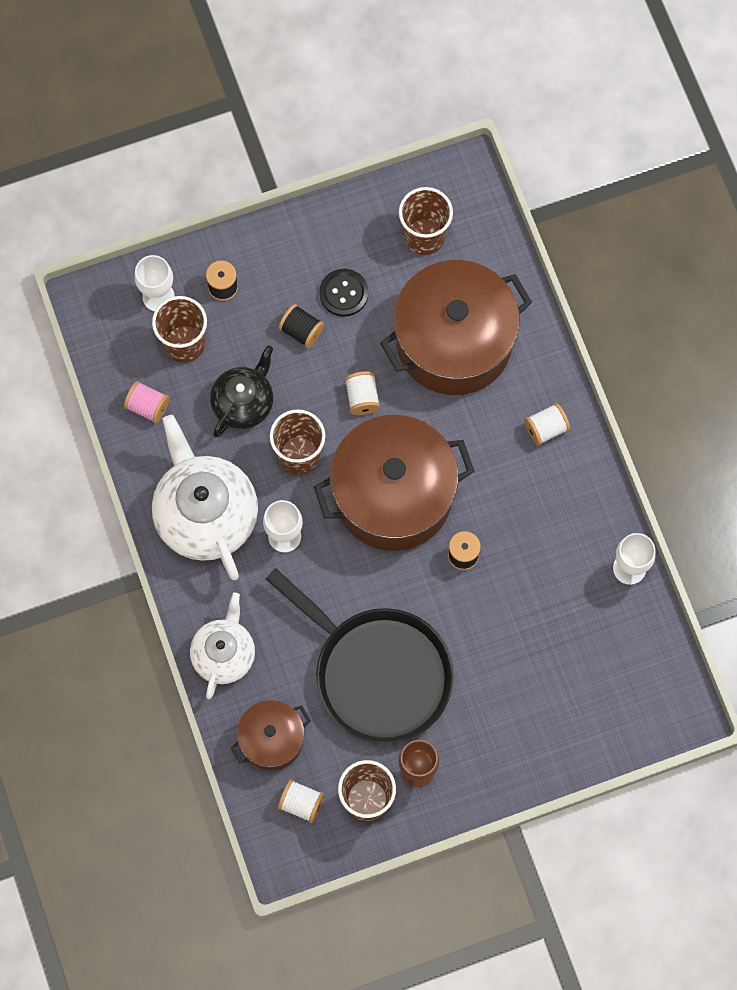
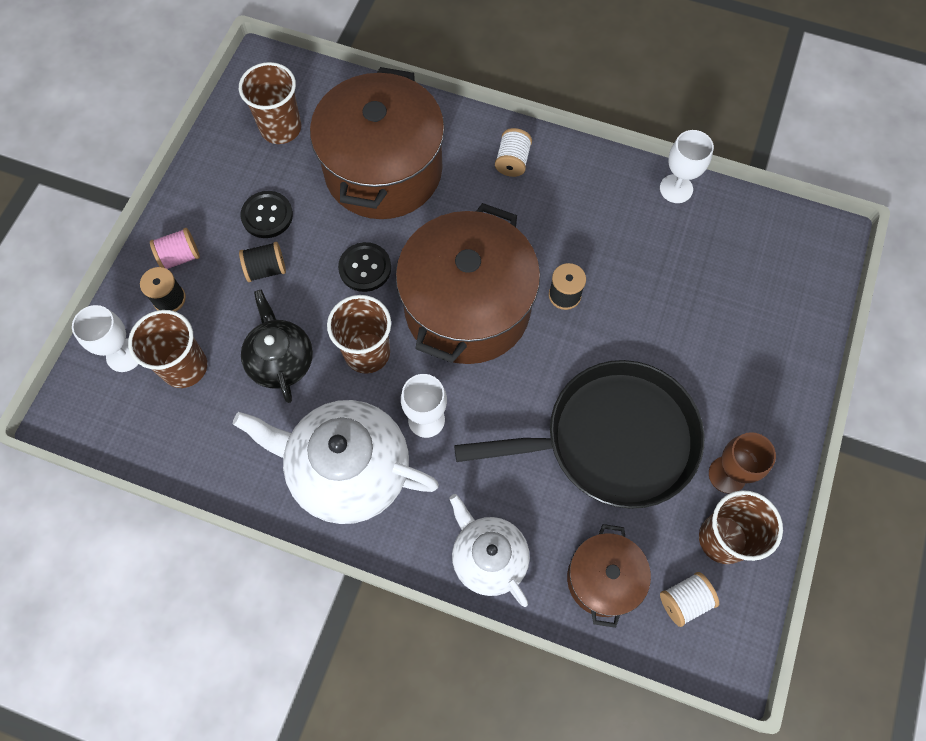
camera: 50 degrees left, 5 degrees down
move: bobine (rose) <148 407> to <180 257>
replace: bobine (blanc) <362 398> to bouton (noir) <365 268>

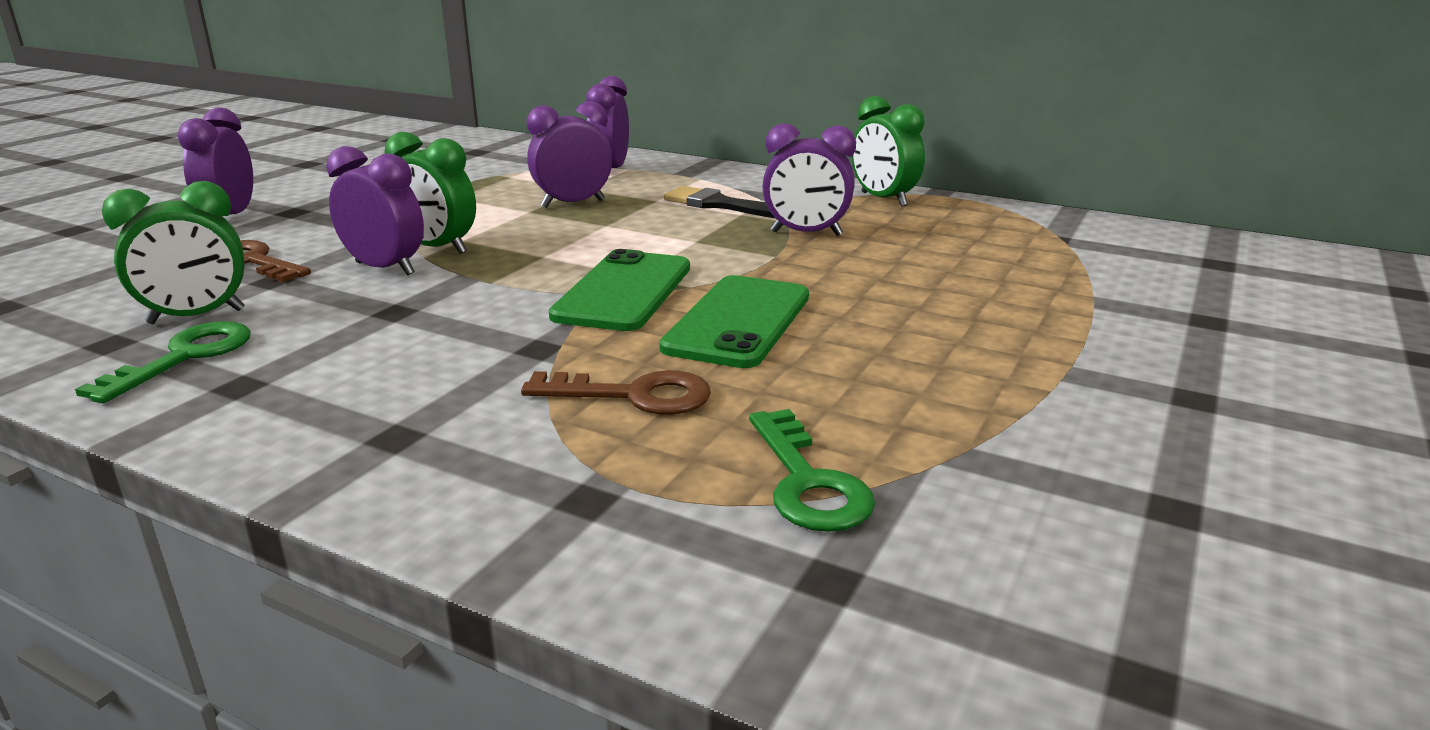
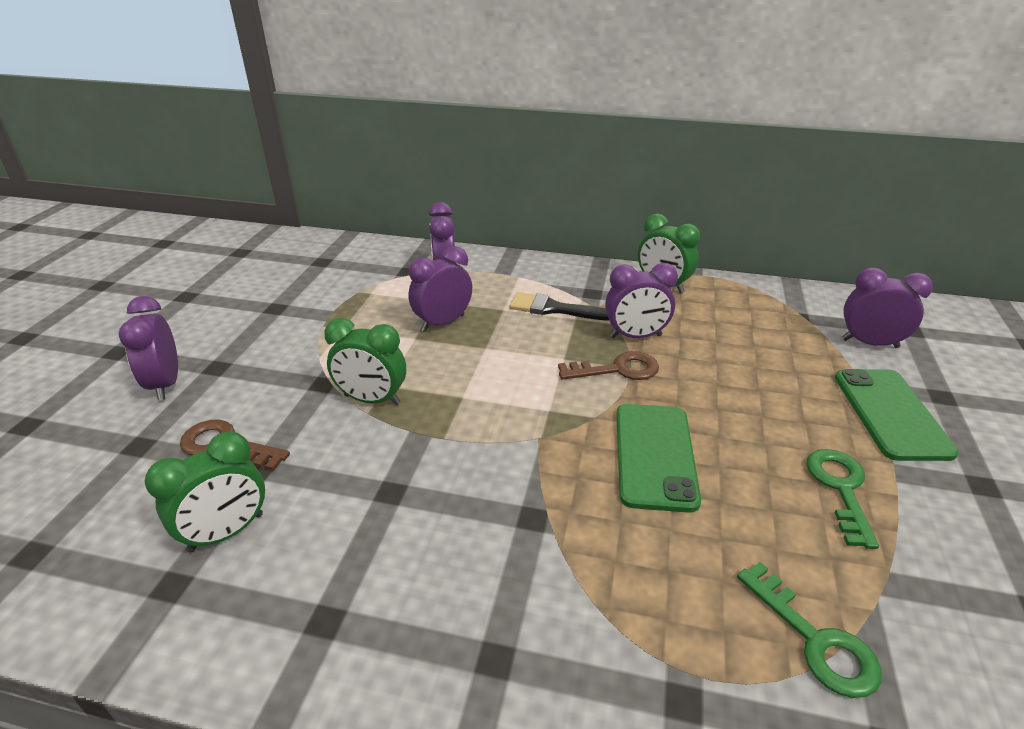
camera: 15 degrees left, 10 degrees up
move: réveil (violet) <385 268> to <869 343>; téléphone (vert) <623 291> to <890 413>; clé (vert) <184 357> to <840 489>; clé (marron) <634 395> to <617 369>

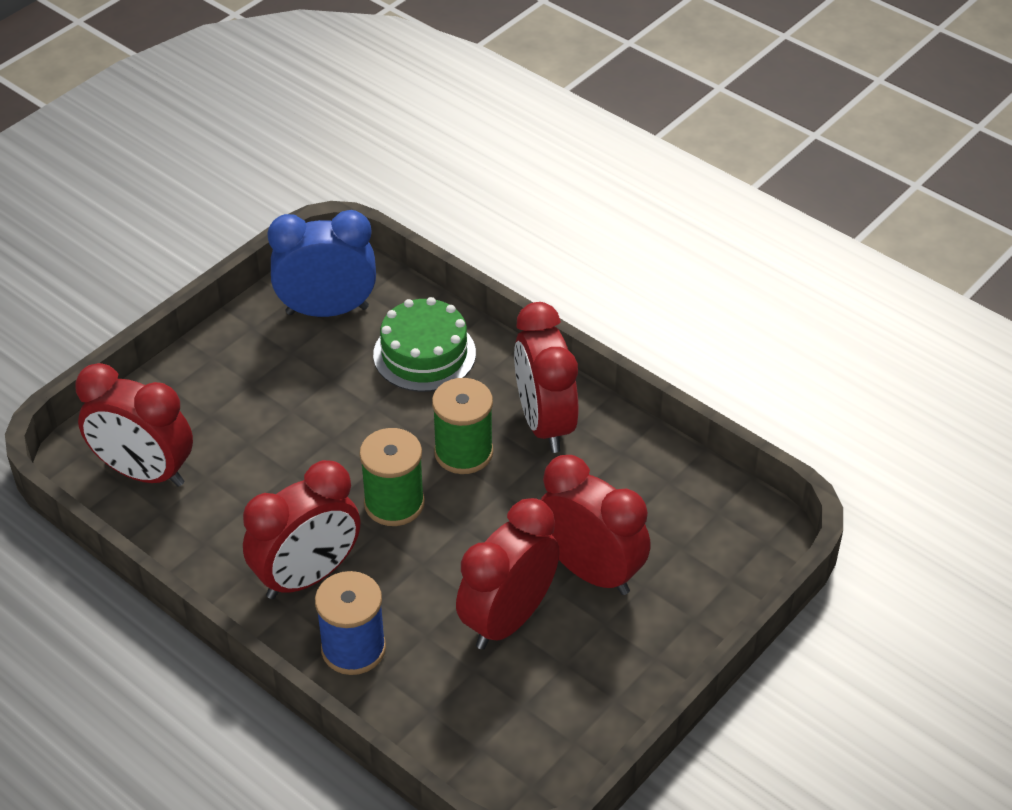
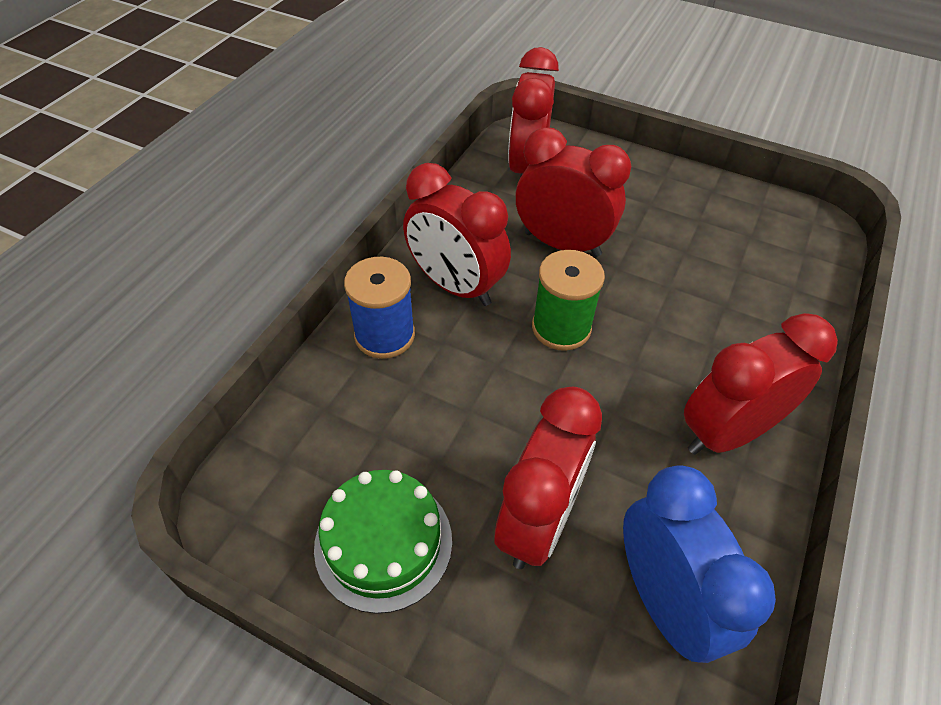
camera: 75 degrees right, 5 degrees up
delete: bobine (vert) <463 452>
move: réveil (bleu) <327 310> to <663 601>; gâteau (vert) <424 354> to <383 543>; réveil (rouge) <508 619> to <562 244>

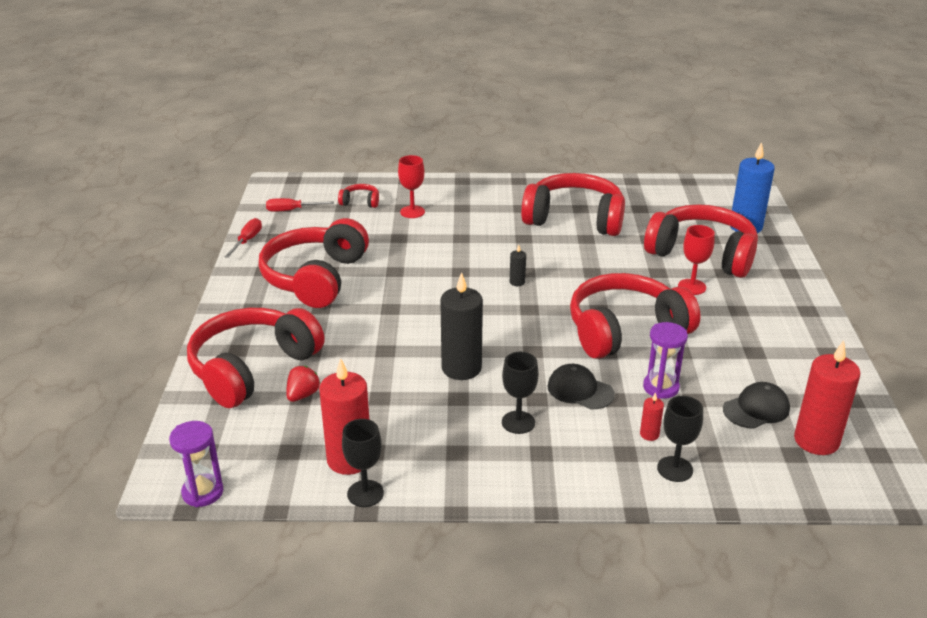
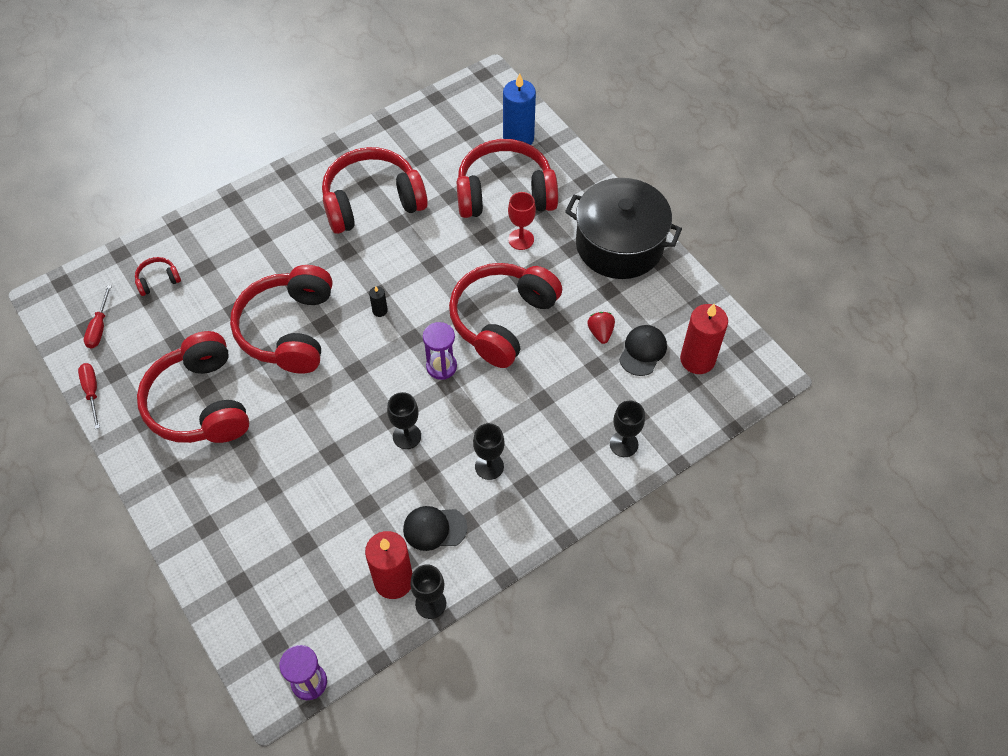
camera: 35 degrees left, 25 degrees up
delete: verre à pied (rouge) <412 212>; bougie (rouge) <649 434>
insert: marmite (noir) <619 244>
move: casque audio (rouge) <252 368> to <289 330>; sablier (violet) <661 387> to <441 366>; casquette (noir) <580 390> to <434 528>; fraise (rouge) <303 395> to <600 332>
replace: bougie (noir) <461 368> to verre à pied (noir) <407 436>
rotate: tournevis (rouge) <292 210> = <99 327> 45 degrees counterclockwise

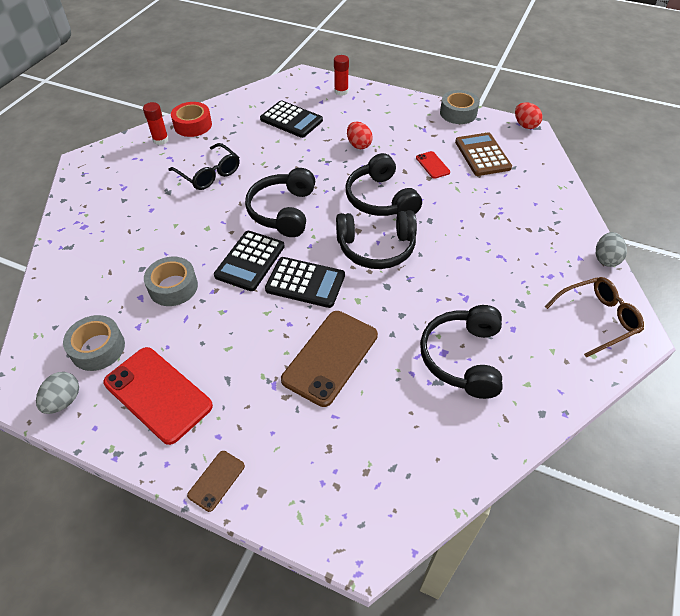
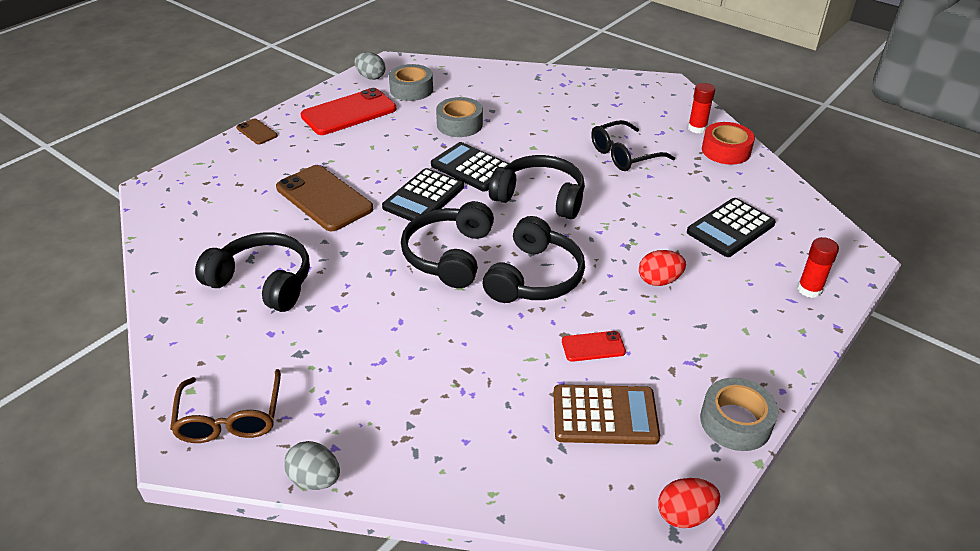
camera: 105 degrees right, 10 degrees down
rotate: casque audio (noir) <380 199> = <534 277> 120 degrees clockwise

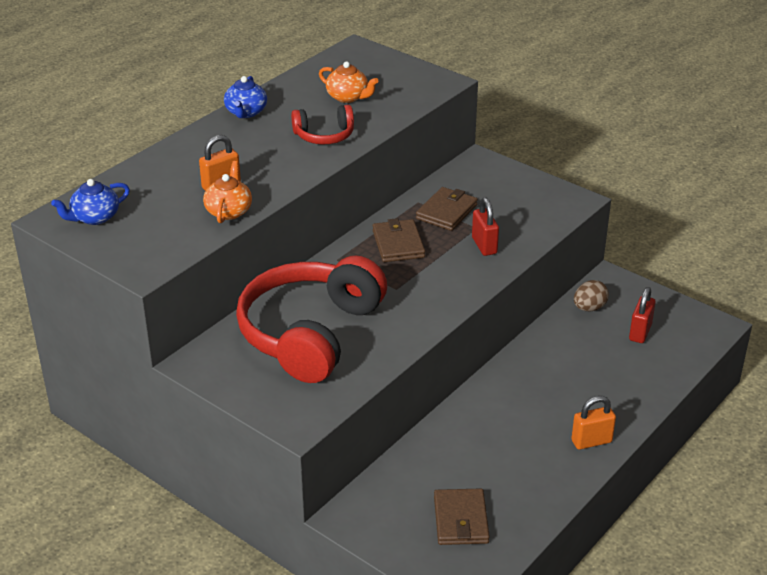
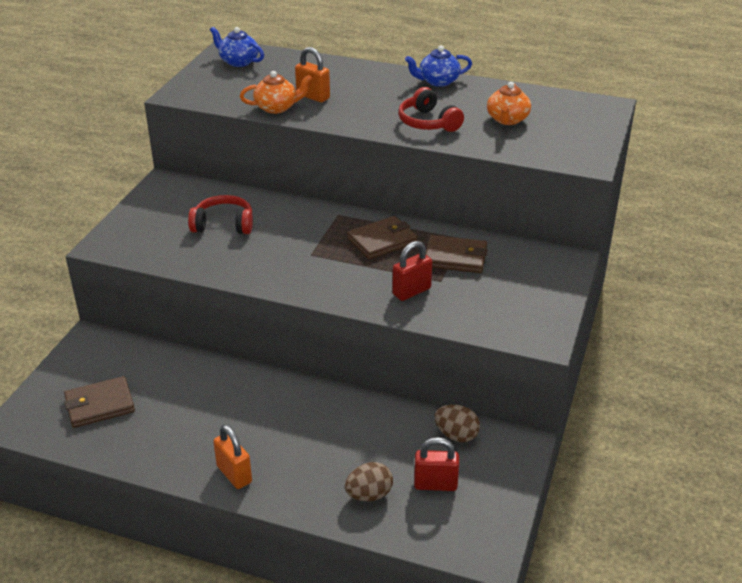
camera: 70 degrees right, 0 degrees up
insert: œuf (marron) <369 495>
resize: casque audio (rouge) <310 333> = <223 225> x0.47

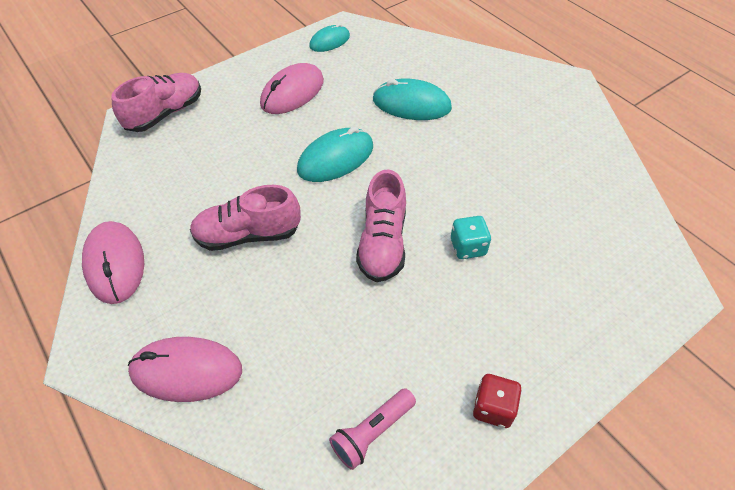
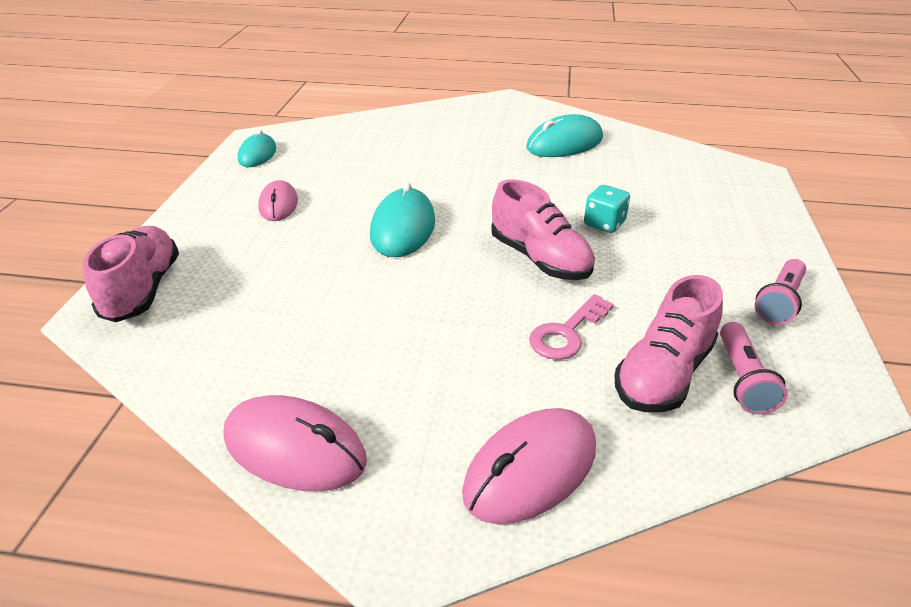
camera: 45 degrees left, 15 degrees down
insert: clé (rose) <566 333>
move: souris (turquoise) <411 104> to <564 143>; chaussure (rose) <248 235> to <663 373>
replace: dé (rouge) <493 408> to lampe de poche (rose) <779 302>
resize: souris (rose) <292 92> = <278 204> x0.64

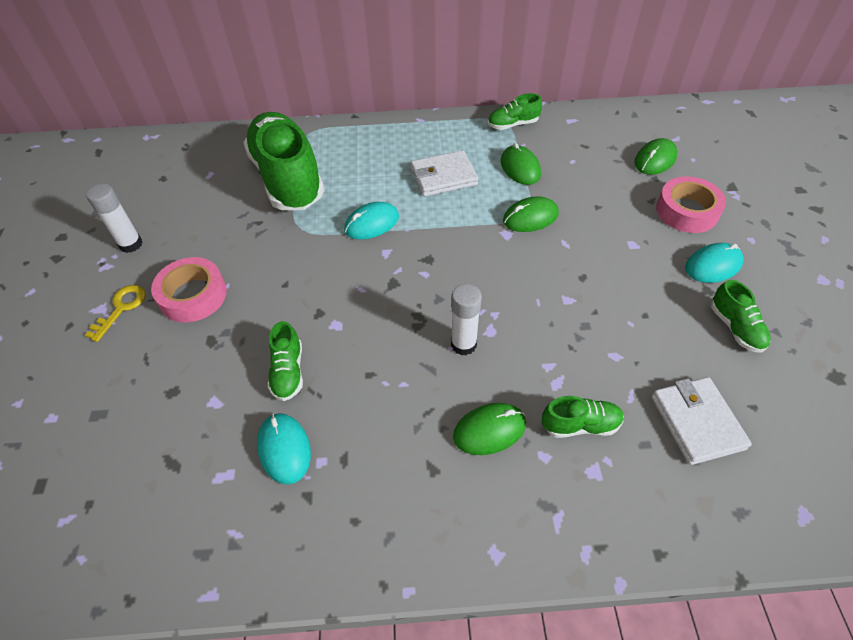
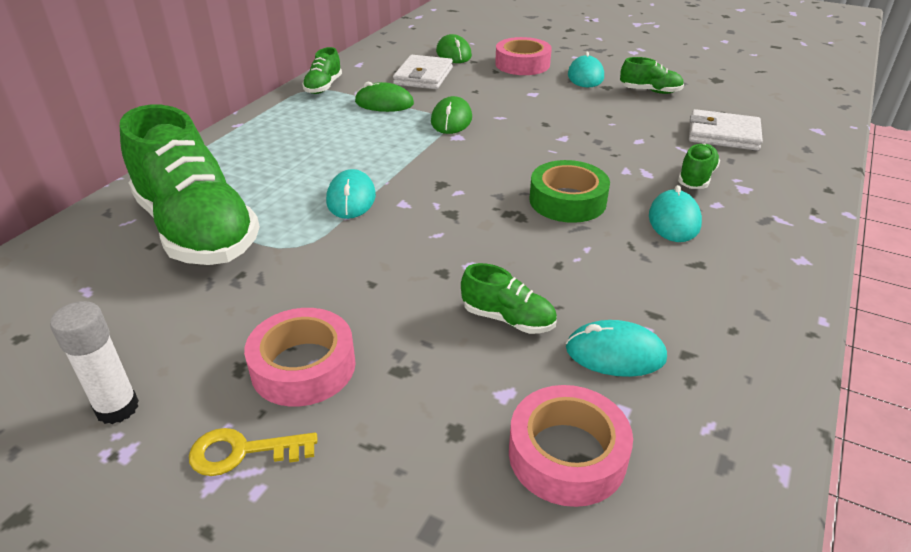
camera: 60 degrees left, 15 degrees down
insert: ruban adhésif (rose) <567 454>
move: portefeuille (blanc) <443 177> to <423 76>
replace: bâton de colle (blanc) <463 344> to ruban adhésif (vert) <567 201>
recolor: souris (vert) <489 430> to souris (turquoise) <674 220>
rotate: chaussure (vert) <288 179> = <197 230> 135 degrees counterclockwise; clé (jaune) <121 308> = <243 452> 60 degrees counterclockwise

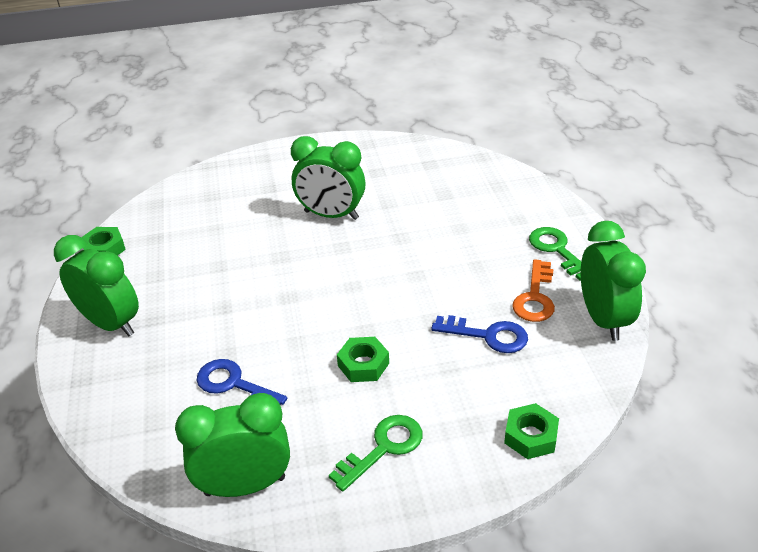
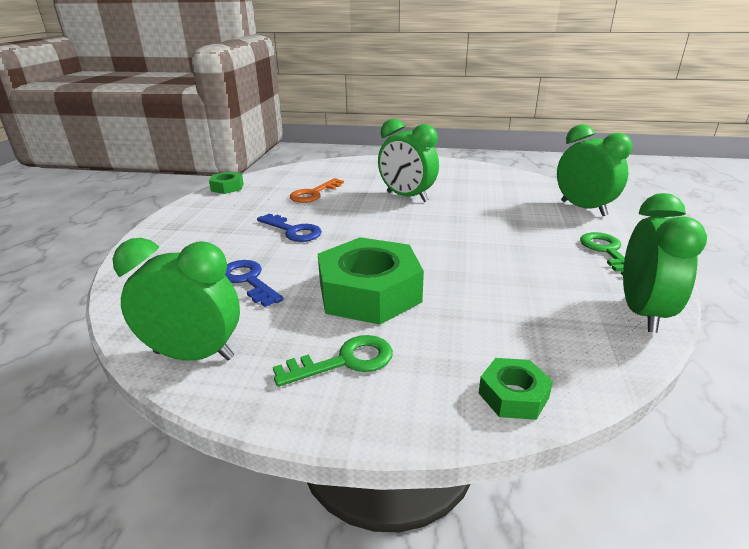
camera: 20 degrees right, 10 degrees down
move: réveil (vert) <111 324> to <583 208>; clé (orange) <535 297> to <314 193>; clé (bleu) <487 335> to <293 231>
resize: écrou (vert) <363 364> = <369 292> x2.10

